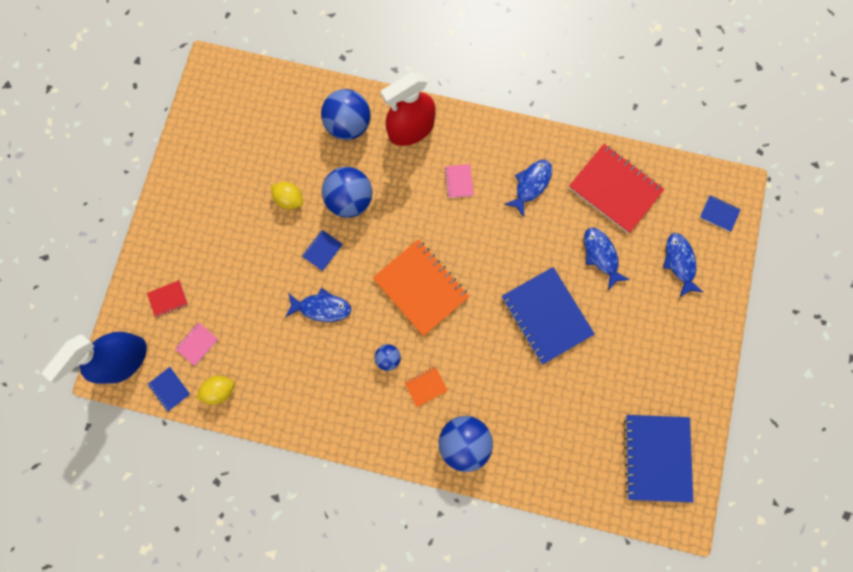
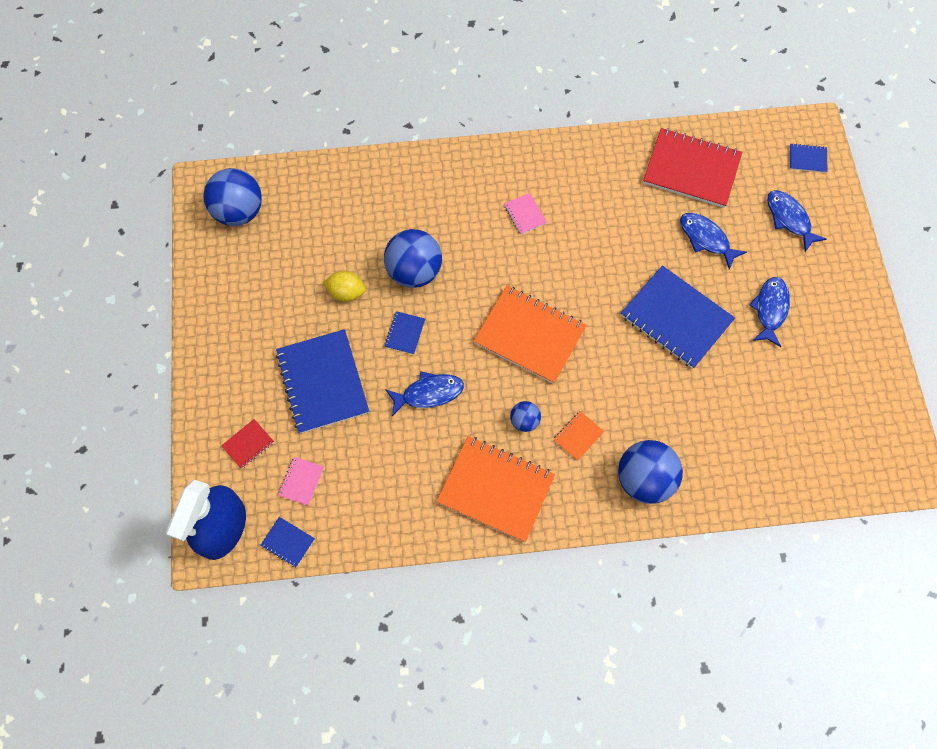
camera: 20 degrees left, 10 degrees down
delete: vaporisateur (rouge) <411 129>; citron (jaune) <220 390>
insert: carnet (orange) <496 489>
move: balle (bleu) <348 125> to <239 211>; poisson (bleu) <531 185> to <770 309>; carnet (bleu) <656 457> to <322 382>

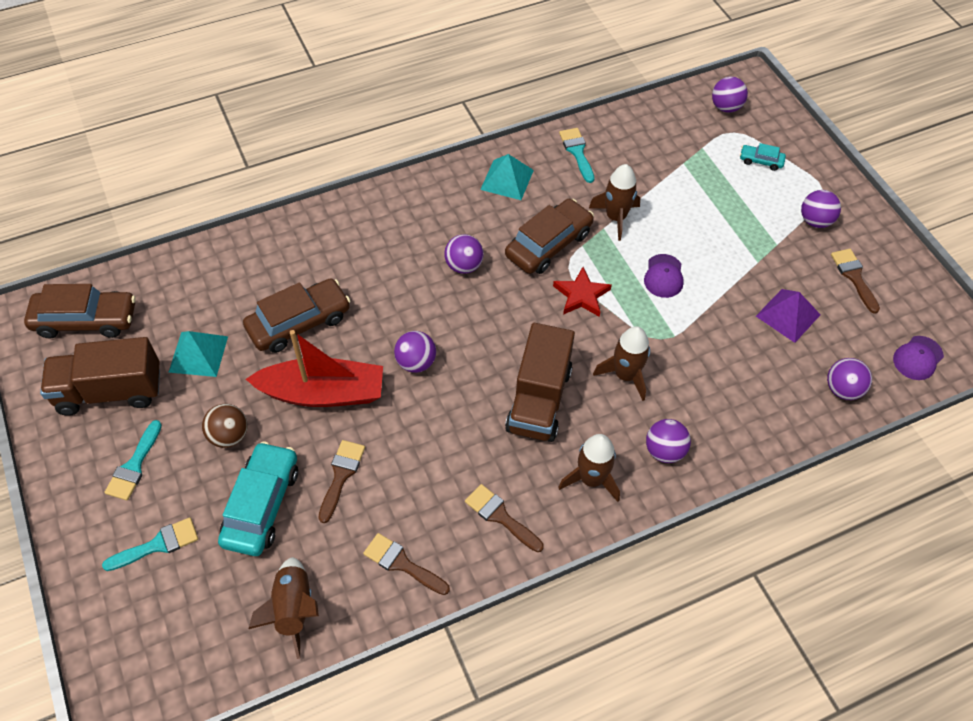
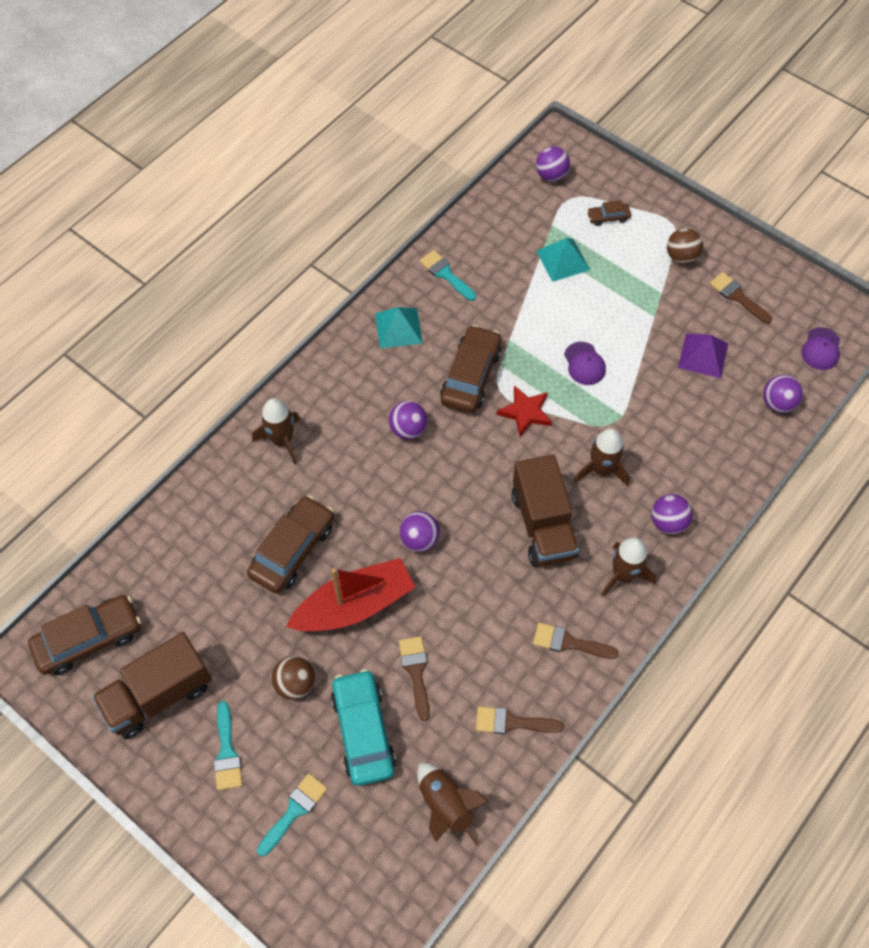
camera: 25 degrees left, 5 degrees up
move: fusée (marron) <615 218> to <282 440>; pyramide (turquoise) <198 354> to <563 260>
recolor: voiture (turquoise) <761 161> to voiture (marron) <608 217>; balle (violet) <815 221> to balle (marron) <681 257>

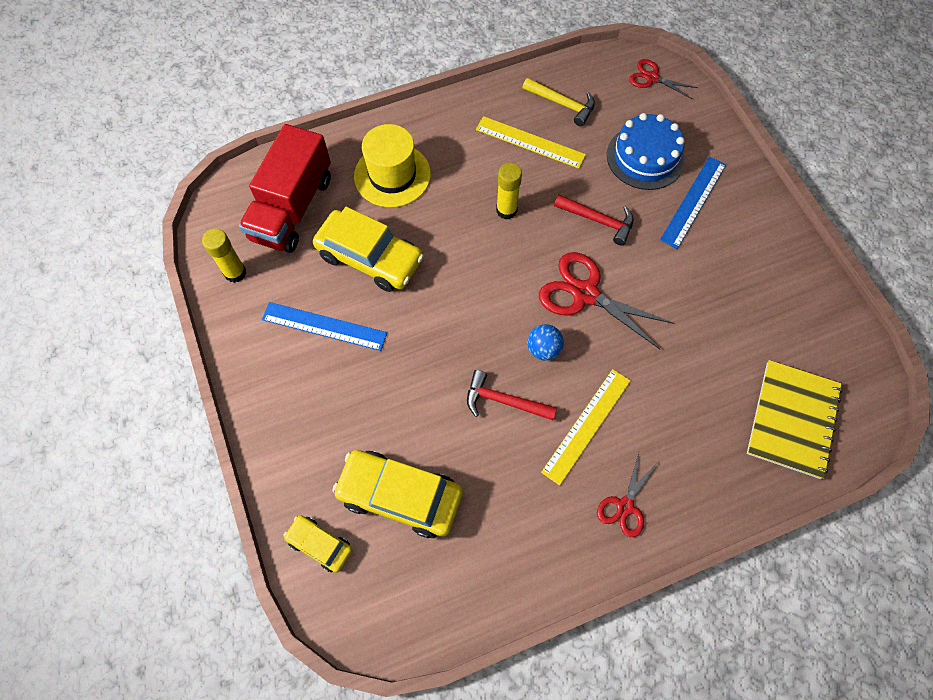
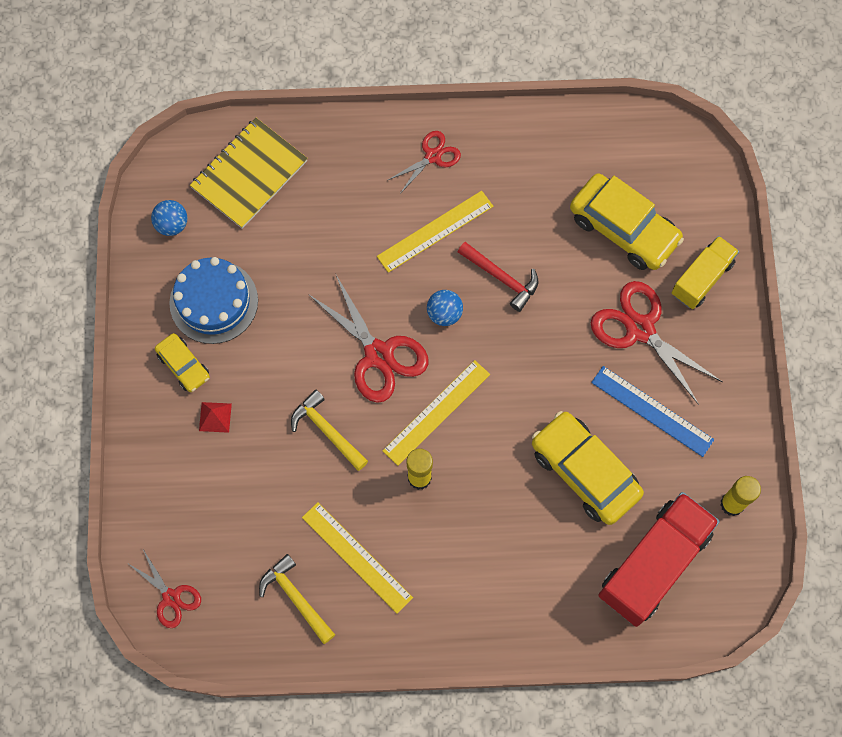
camera: 160 degrees left, 5 degrees up
delete: chapeau (jaune) <392 175>
insert: balle (bleu) <172 225>; camion (jaune) <702 278>; ciseaux (rouge) <640 329>; règle (jaune) <436 412>
move: gâteau (bleu) <645 157> to <213 302>; voiture (jaune) <320 544> to <183 365>
replace: règle (bleu) <693 202> to pyramide (rouge) <215 417>
recolor: marteau (rouge) <598 220> to marteau (jaune) <327 431>

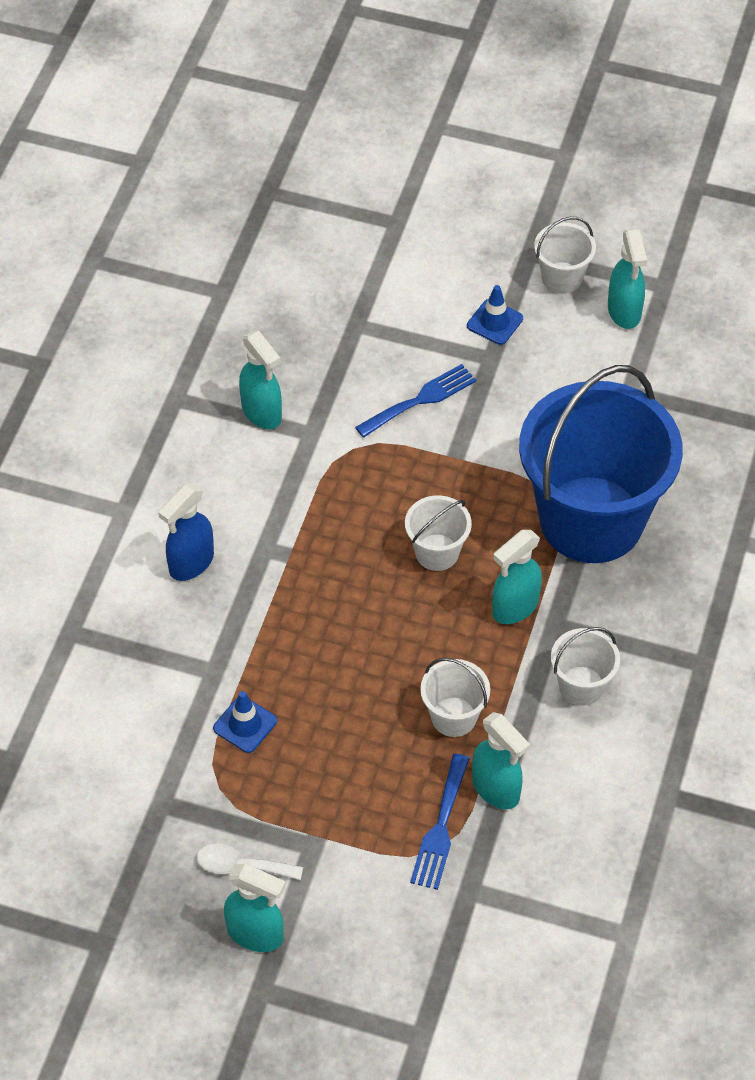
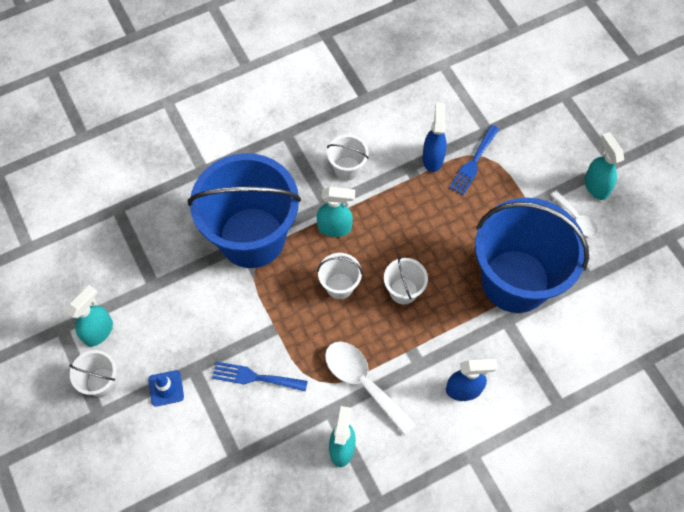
camera: 135 degrees left, 10 degrees up
insert: cuillère (blanc) <362 382>
move: seau (blanc) <454 717> to <403 291>
replace: cône de chantier (bleu) <245 724> to seau (bleu) <515 281>
recolor: vaporisateur (turquoise) <496 789> to vaporisateur (bleu) <432 158>
rotate: fourchette (bleu) <440 828> = <473 163> 150 degrees clockwise

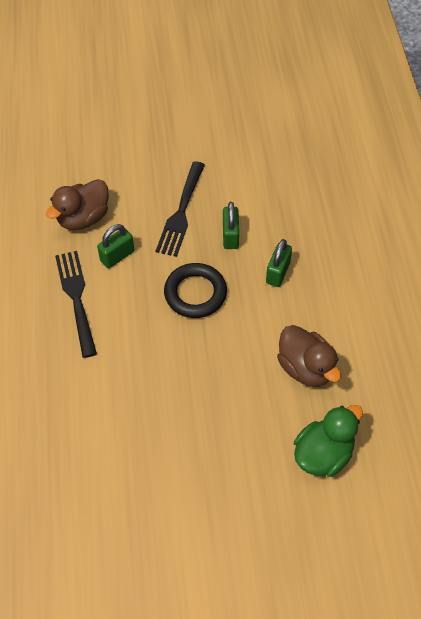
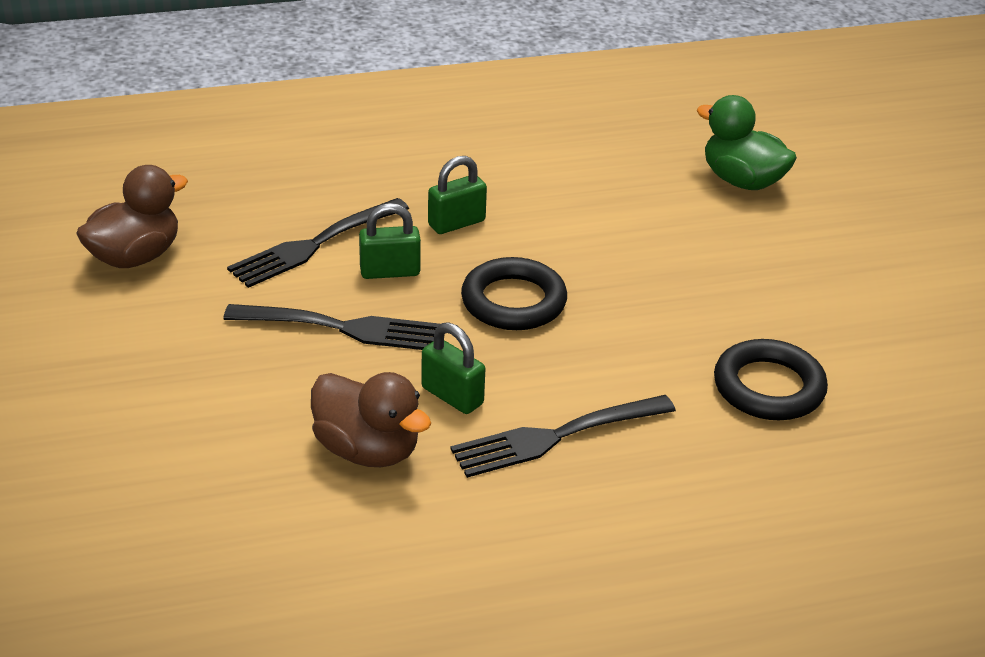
camera: 100 degrees left, 20 degrees down
insert: fourchette (noir) <314 245>; anneau (noir) <768 387>
move: canard (marron) <306 368> to <135 257>
rotate: cadenas (vert) <278 272> = <456 223> 45 degrees counterclockwise

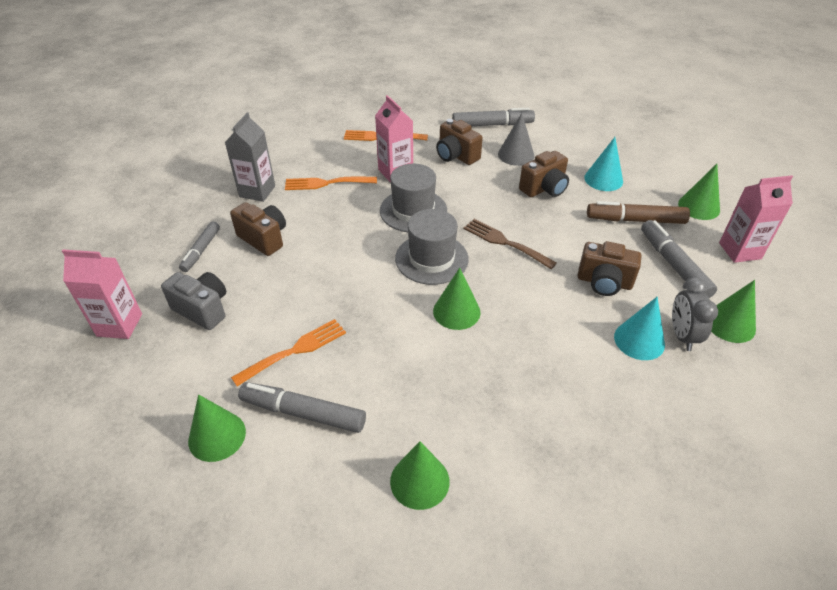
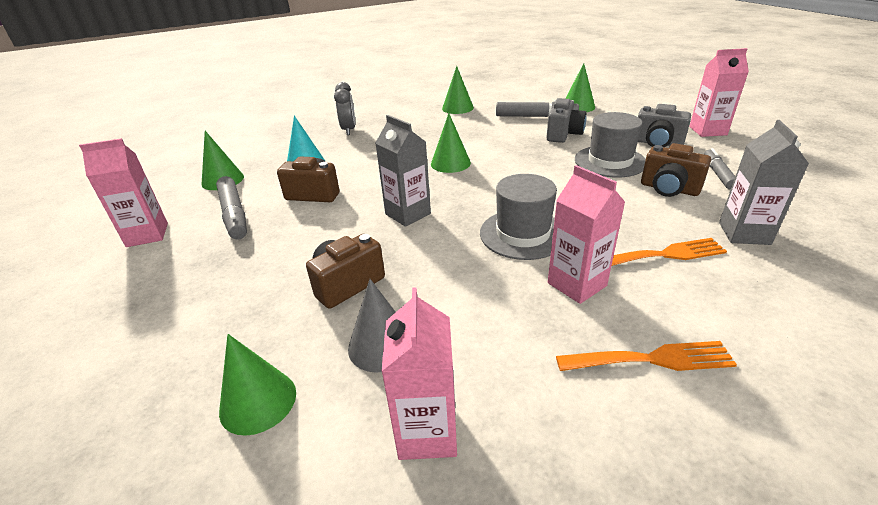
camera: 175 degrees right, 10 degrees down
delete: appareil photo (marron) <456 156>; cône (turquoise) <603 179>; feutre (marron) <635 220>
move: cône (vert) <699 207> to <258 401>; chapeau (gris) <431 259> to <610 161>; réveil (gris) <682 335> to <349 130>
replace: feutre (gris) <492 125> to brique de lait (rose) <427 432>; fourchette (marron) <505 242> to brique de lait (gris) <408 214>; fourchette (orange) <295 350> to appareil photo (gris) <563 134>

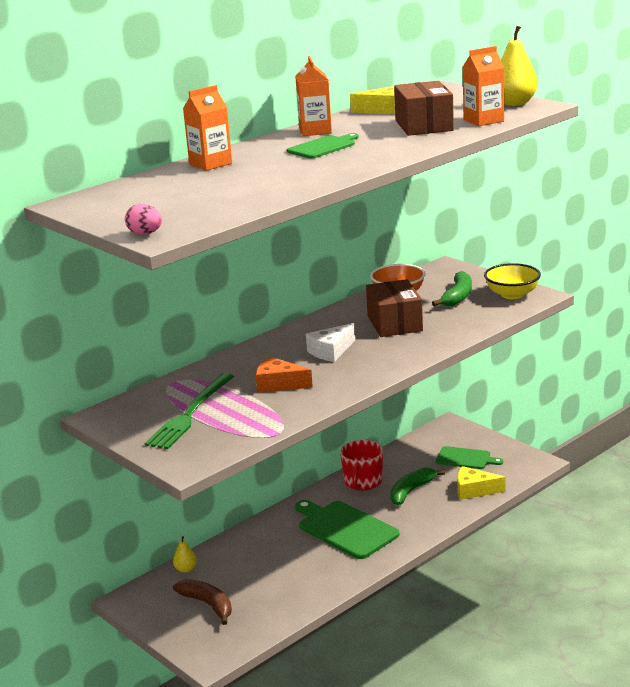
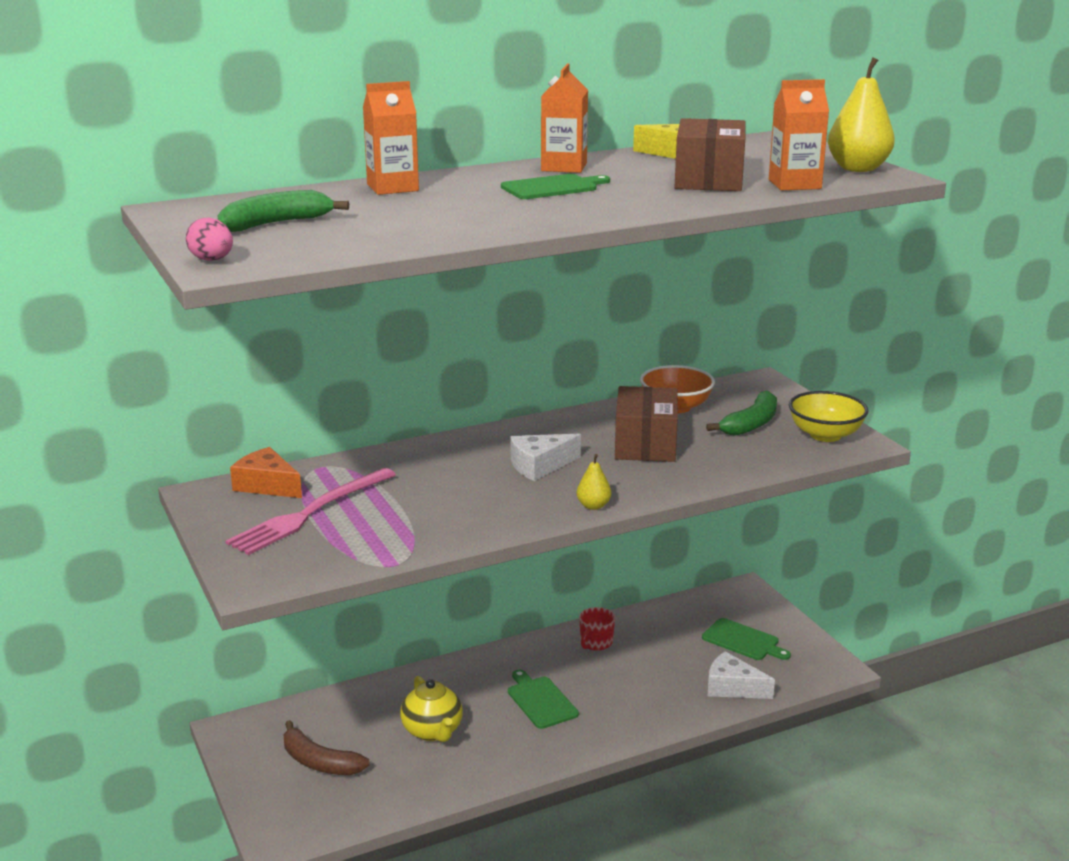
camera: 15 degrees right, 0 degrees up
insert: théière (jaune) <433 731>
move: fromage (orange) <278 384> to <267 485>; banane (vert) <411 491> to <275 224>; poire (jaune) <185 569> to <593 506>
recolor: fourchette (vert) <190 414> to fourchette (rose) <310 513>; fromage (jaune) <474 490> to fromage (blanc) <732 687>
rotate: banane (marron) <208 604> = <319 762> 150 degrees clockwise
resize: tasse (rouge) <363 482> = <596 643> x0.64; planche à découper (vert) <345 528> = <540 701> x0.60

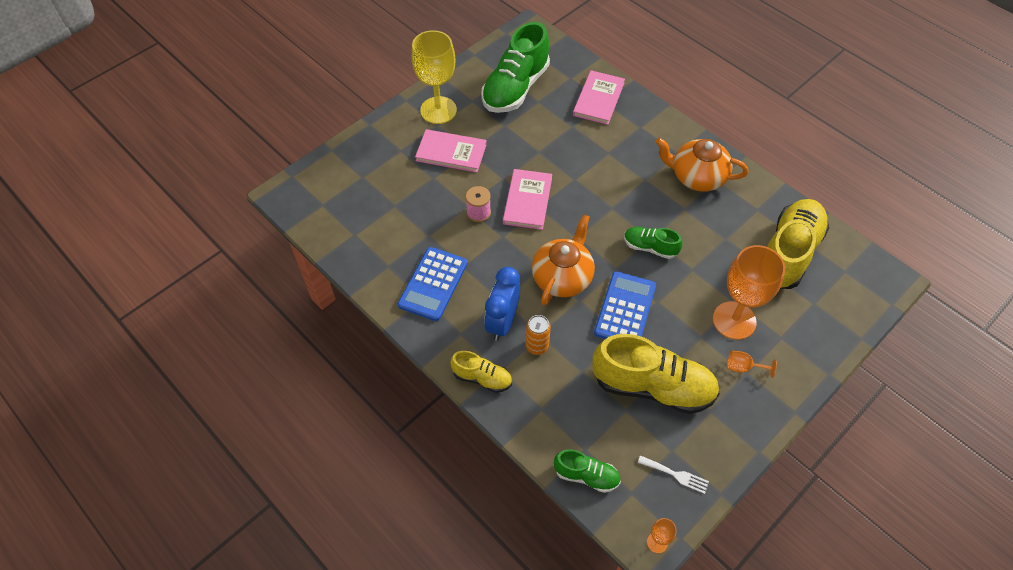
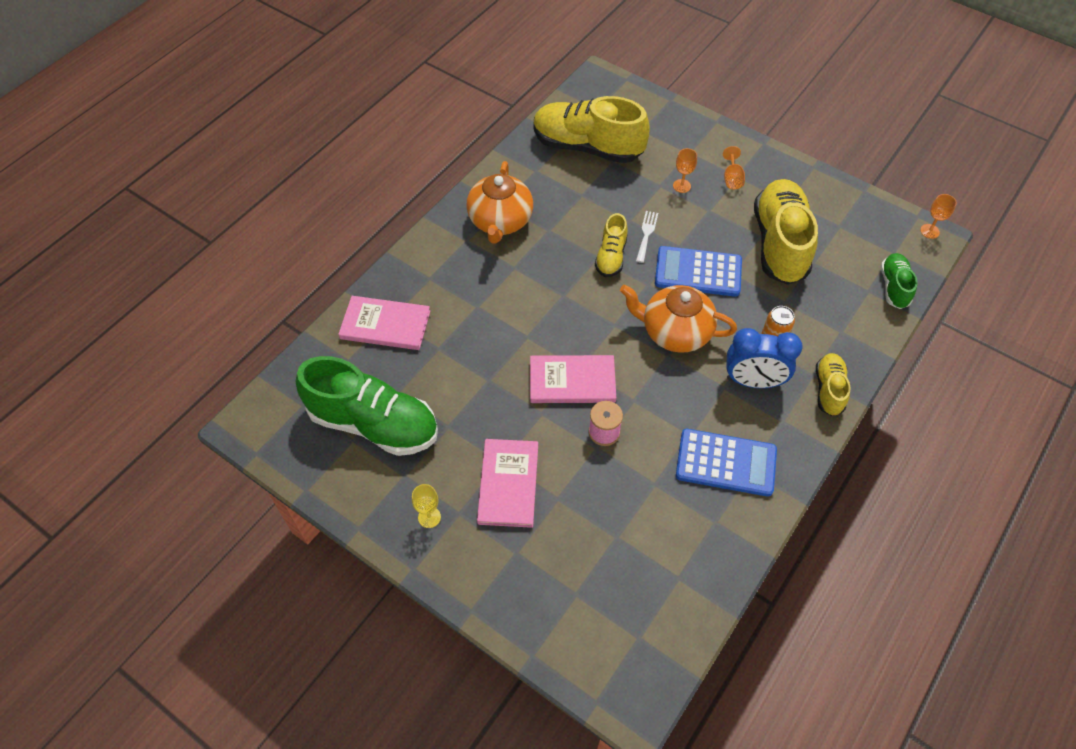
camera: 100 degrees left, 0 degrees up
move: fourchette (blanc) <676 475> to <646 234>
recolor: chaussure (vert) <650 247> to chaussure (jaune) <611 256>
resize: verre à pied (jaune) <438 110> = <429 517> x0.42; verre à pied (orange) <734 320> = <681 186> x0.42

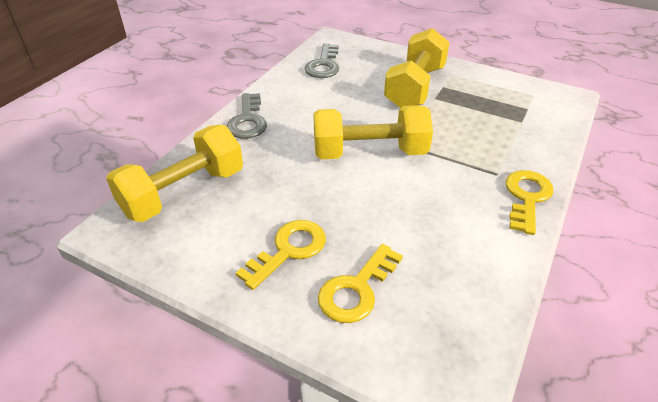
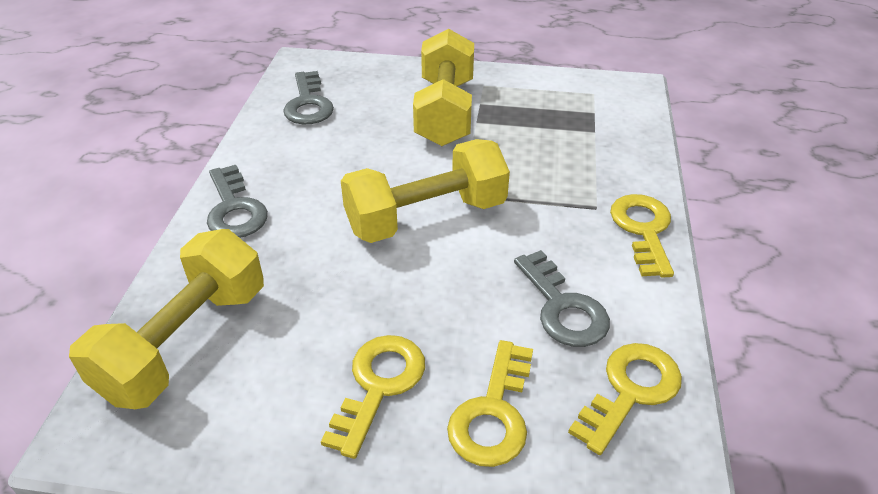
camera: 20 degrees left, 0 degrees up
insert: clé (gris) <563 307>; clé (jaune) <630 390>

